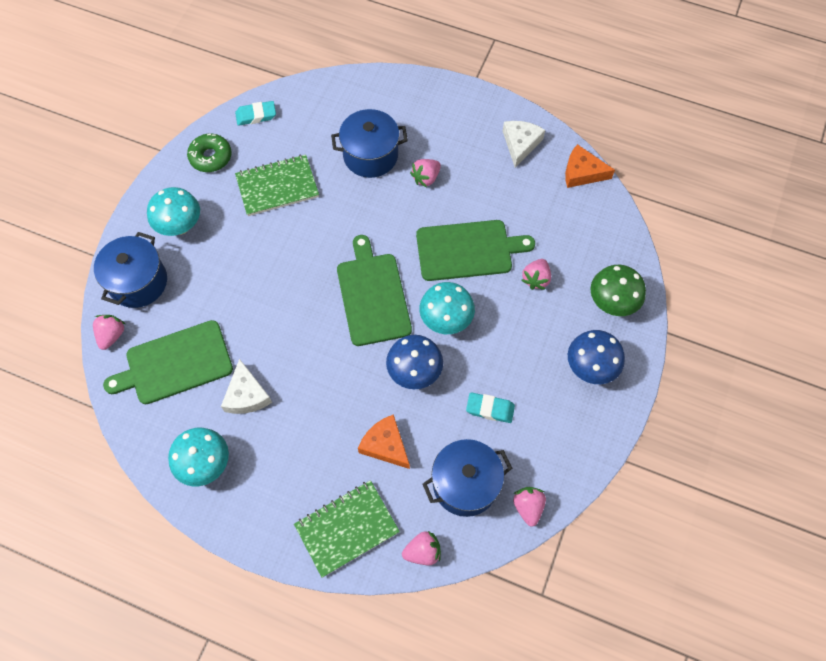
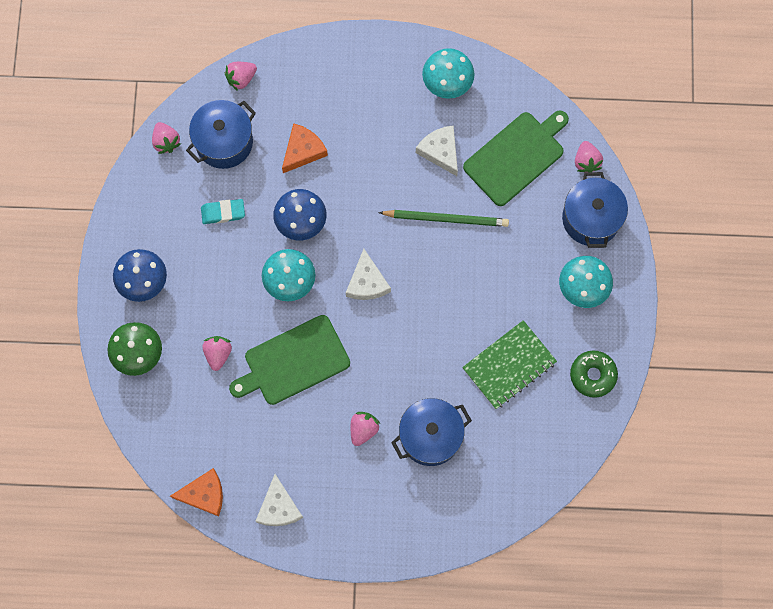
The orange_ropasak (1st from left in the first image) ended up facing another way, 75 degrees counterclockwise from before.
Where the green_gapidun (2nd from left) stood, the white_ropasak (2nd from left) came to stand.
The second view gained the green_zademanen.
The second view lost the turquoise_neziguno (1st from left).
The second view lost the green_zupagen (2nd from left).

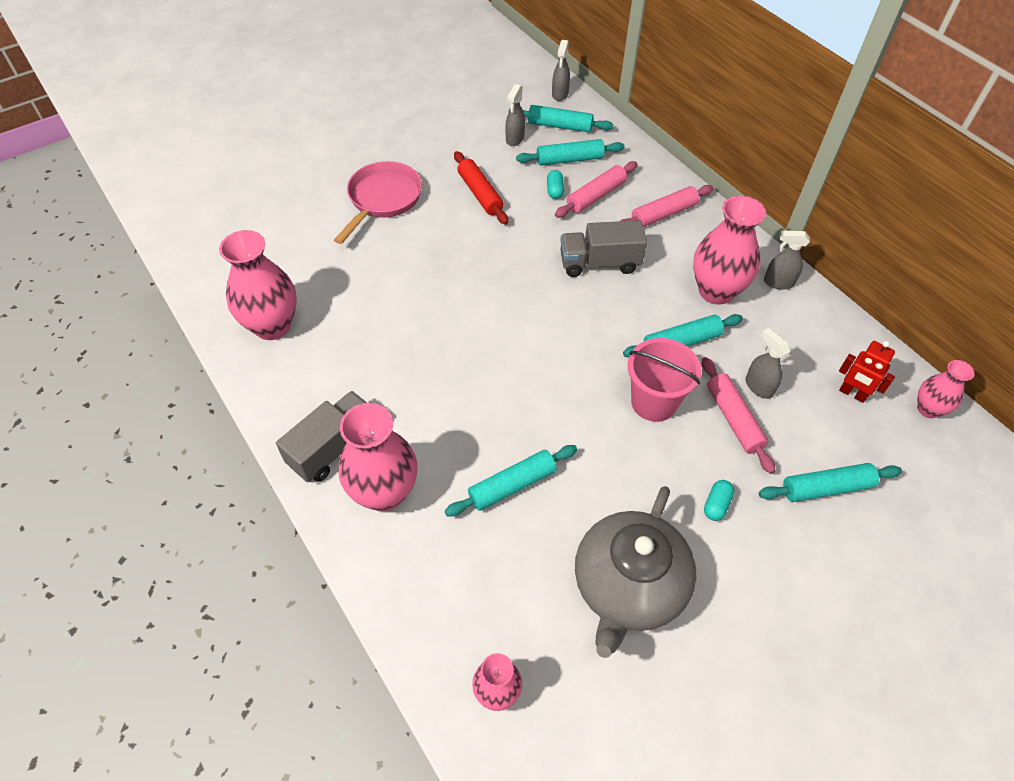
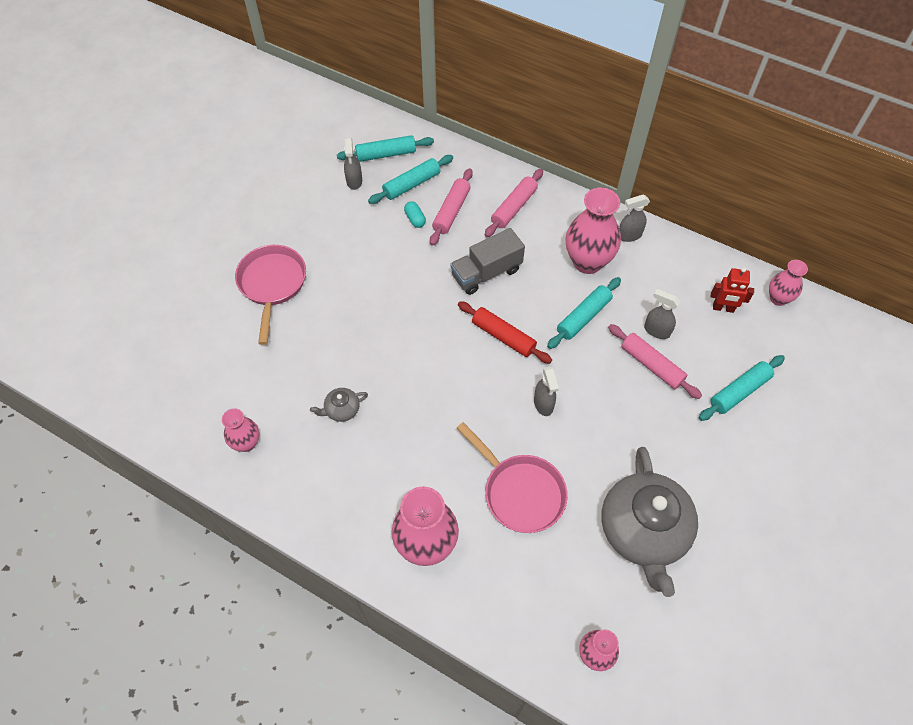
The size of the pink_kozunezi (1st from left) changed by a factor of 0.56.
The second view gained the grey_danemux (1st from left).
Where the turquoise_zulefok (1st from left) stood, the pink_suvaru (2nd from left) came to stand.
The red_zulefok ended up elsewhere.
The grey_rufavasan (2nd from left) ended up elsewhere.
The second view lost the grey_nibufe (1st from left).
The second view lost the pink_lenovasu.
The second view lost the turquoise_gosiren (2nd from left).

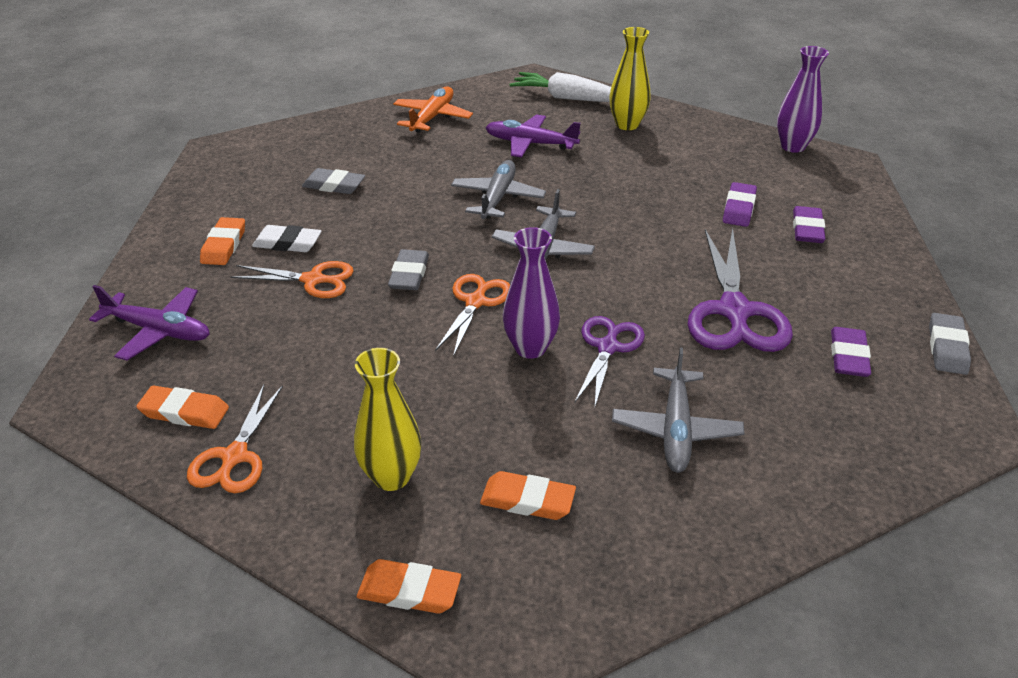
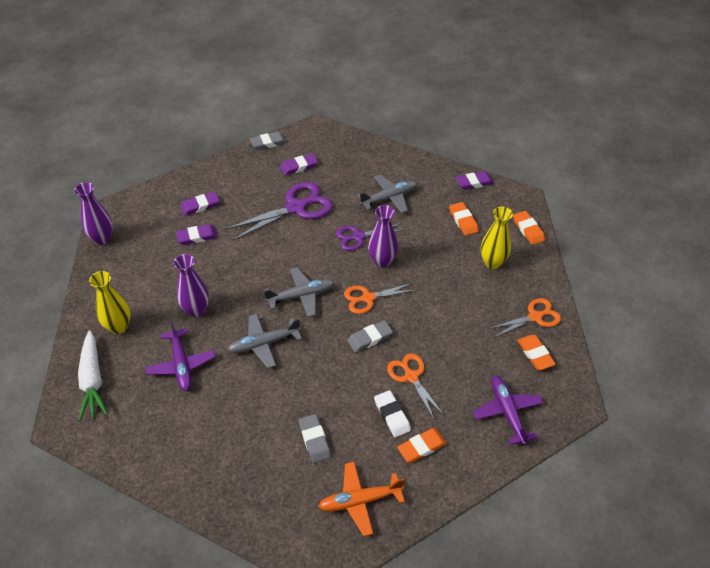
The second view gained the purple_kozunezi (2nd from left).
The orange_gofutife ended up elsewhere.
The second view gained the purple_neziguno (4th from left).

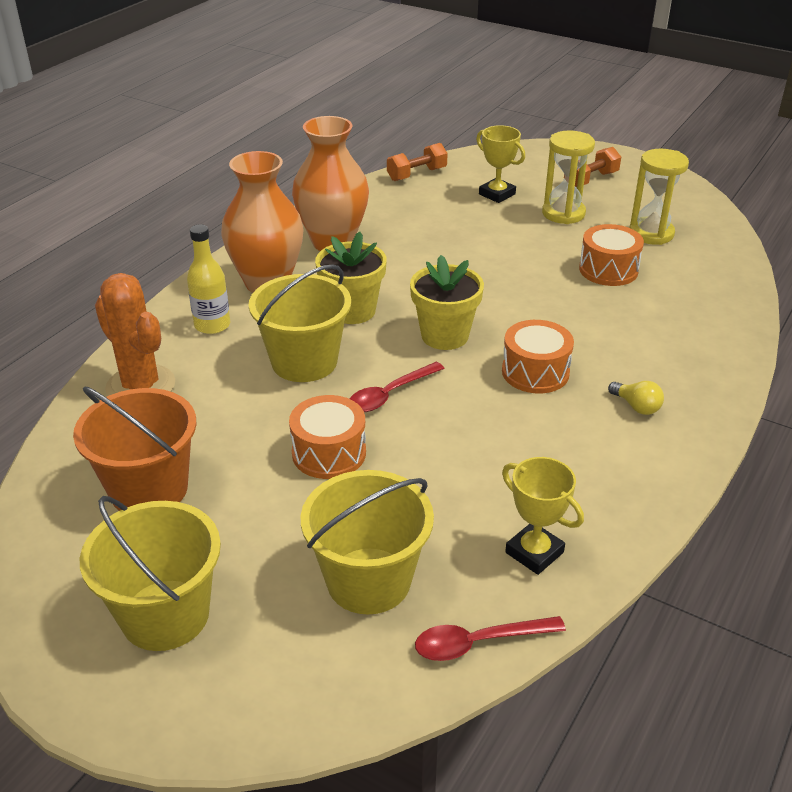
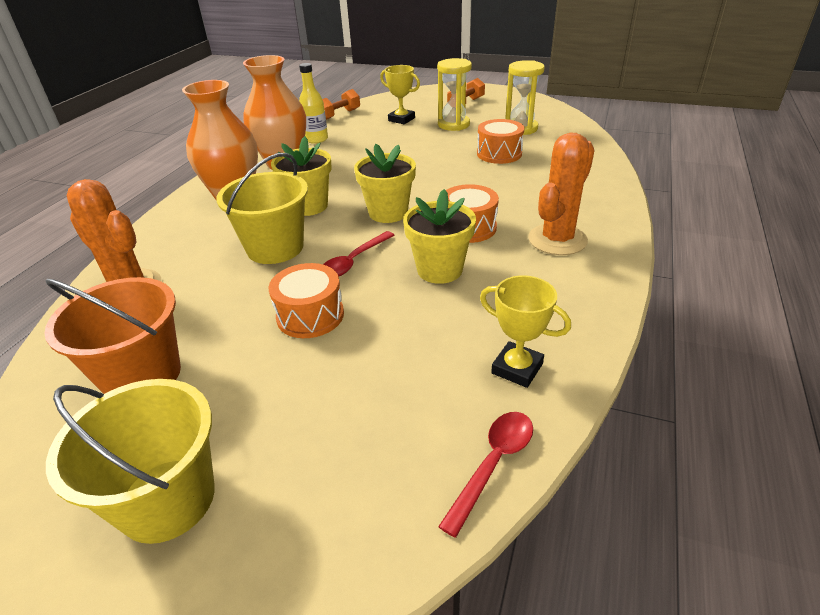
The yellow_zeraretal ended up elsewhere.
The second view gained the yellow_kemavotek (3rd from left).
The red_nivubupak (2nd from left) ended up facing another way, 150 degrees clockwise from before.
Where the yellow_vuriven stood, the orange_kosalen (2nd from left) came to stand.
The second view lost the yellow_lenovasu (3rd from left).

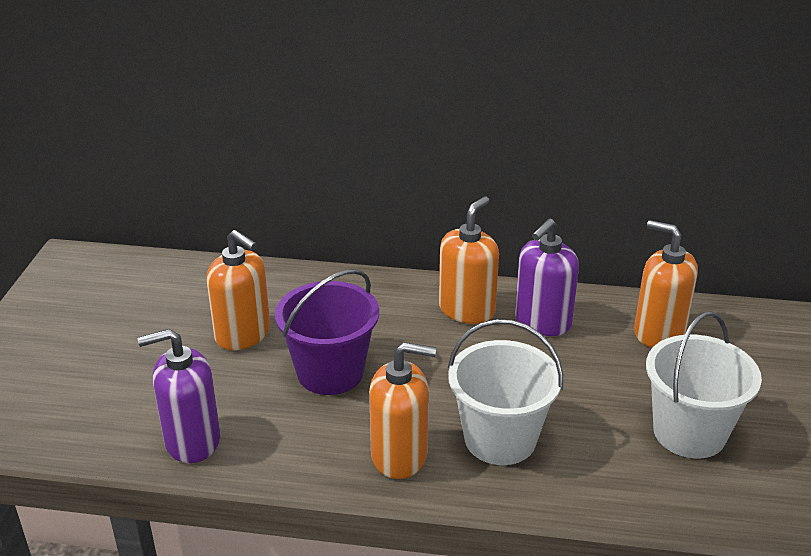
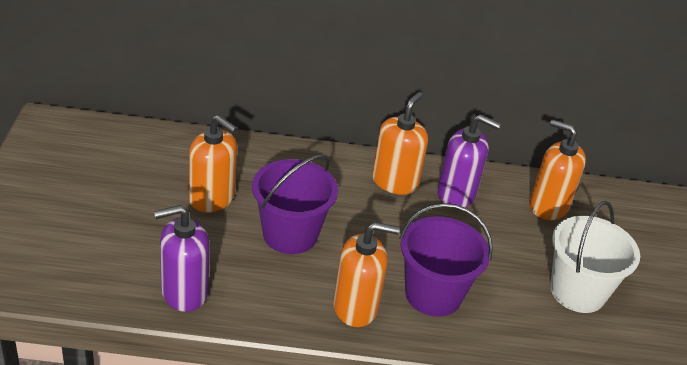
What was the white_lenovasu (1st from left) turned into the purple_lenovasu (2nd from left).
The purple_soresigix (2nd from left) ended up facing another way, 105 degrees counterclockwise from before.

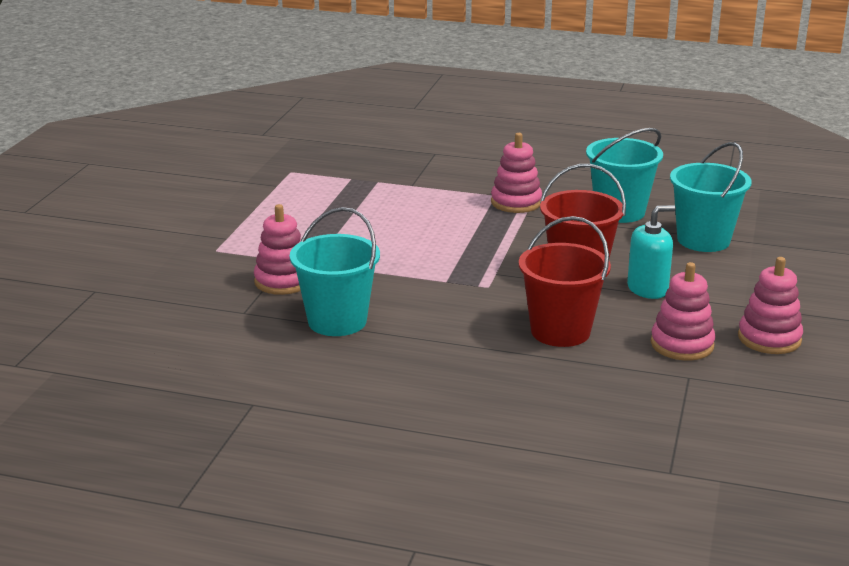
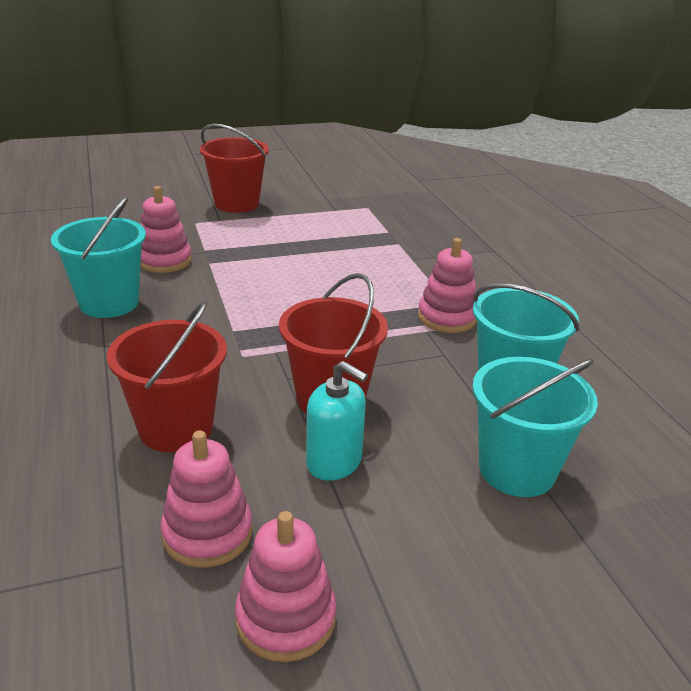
The second view gained the red_lenovasu (2nd from left).

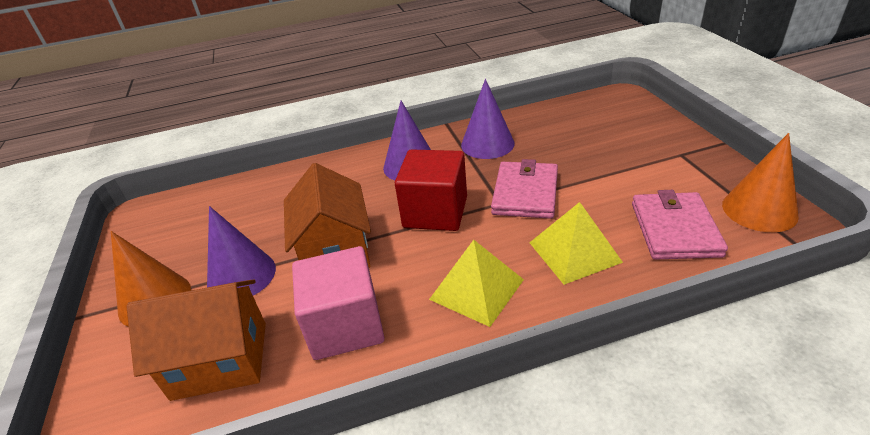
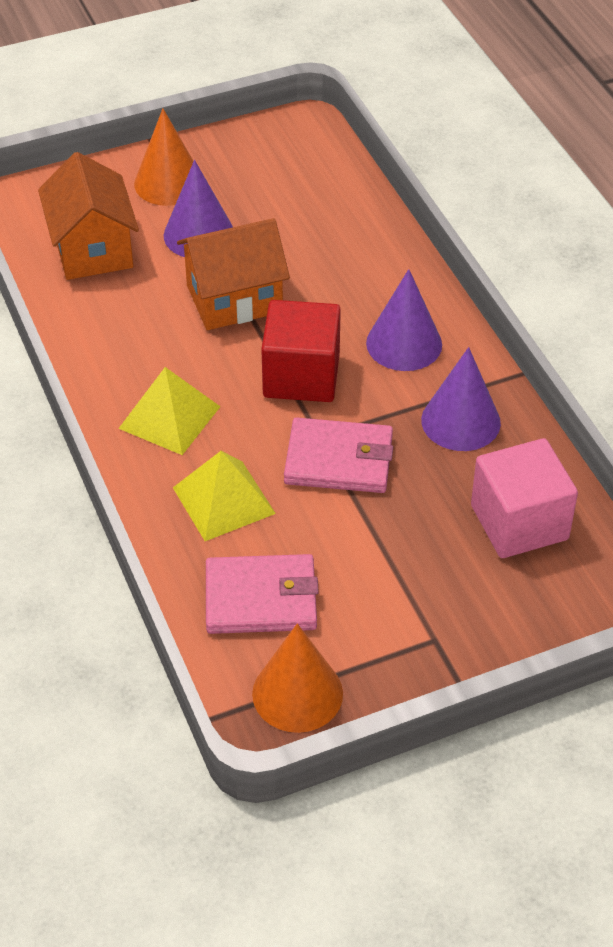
The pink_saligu ended up elsewhere.

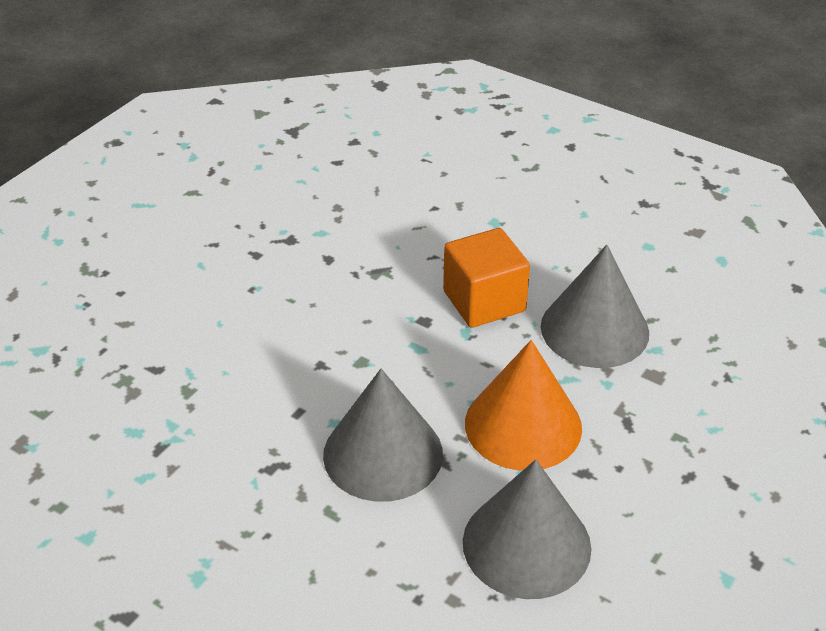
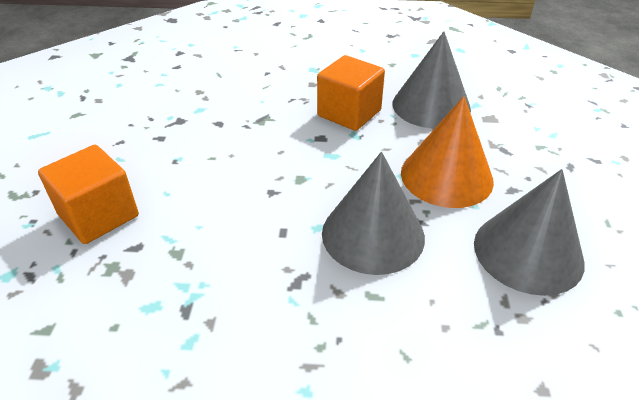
The second view gained the orange_saligu (1st from left).

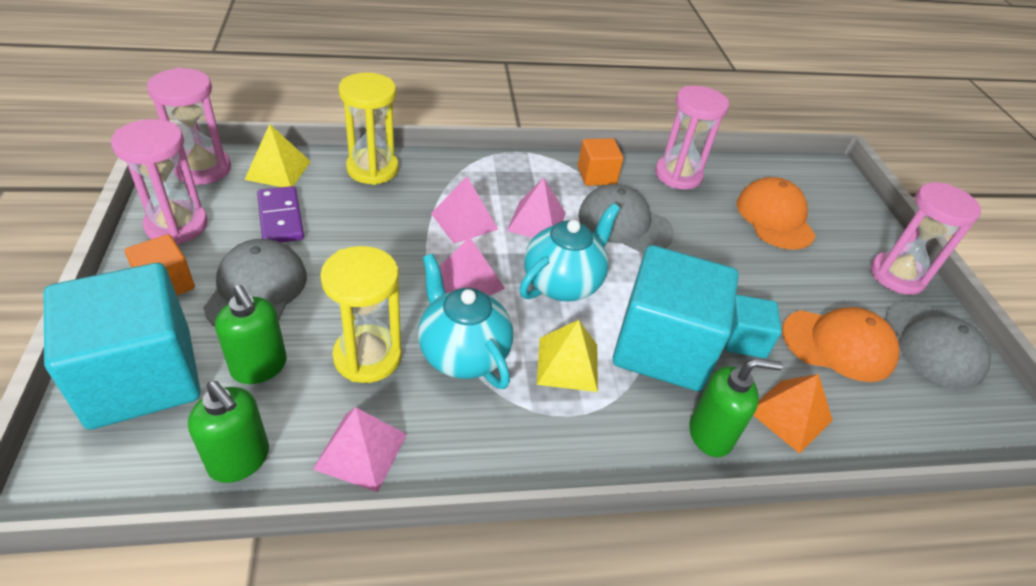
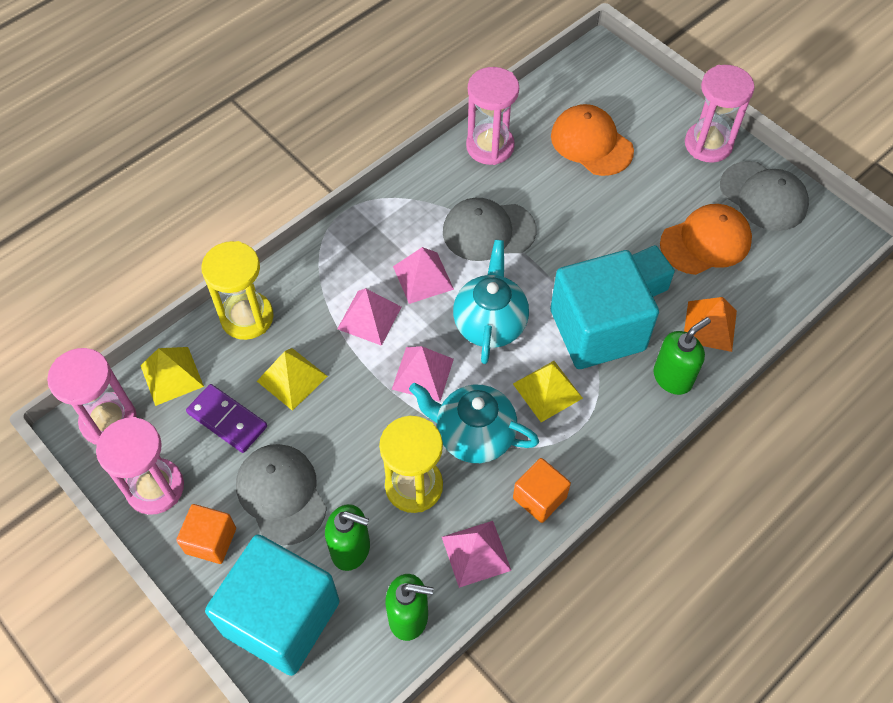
The second view gained the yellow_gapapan (2nd from left).
The orange_saligu (2nd from left) ended up elsewhere.

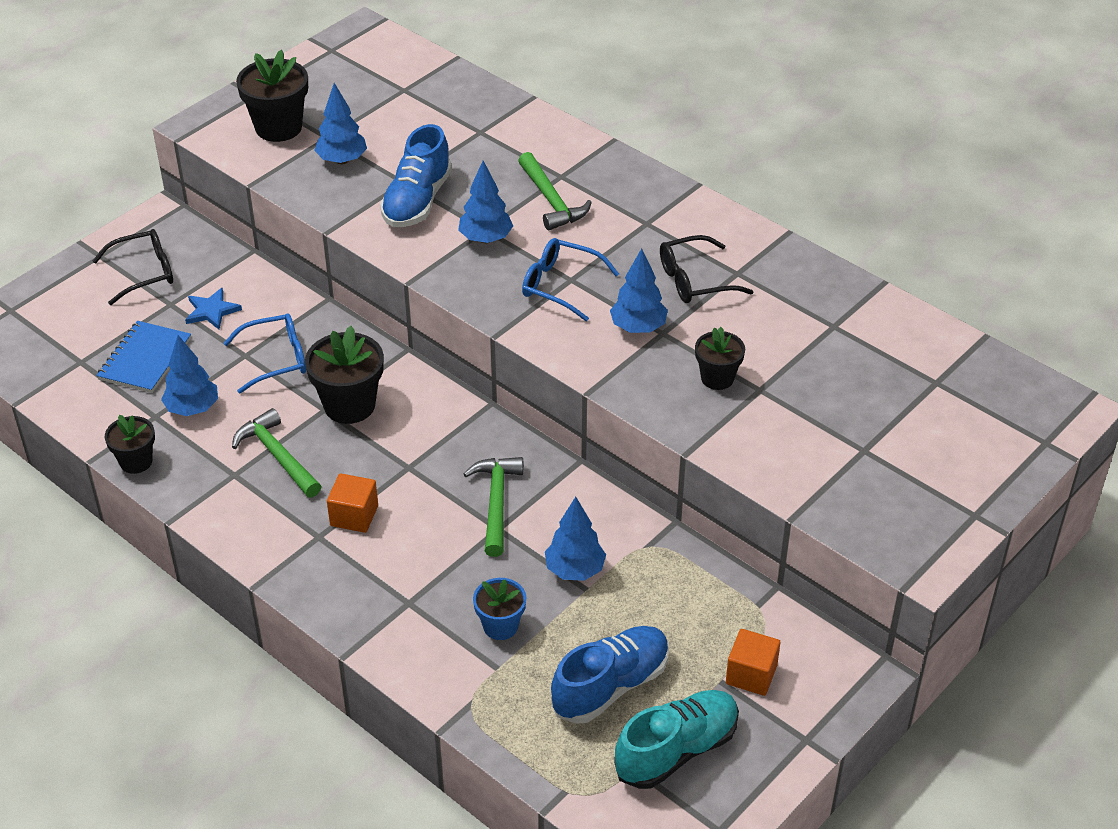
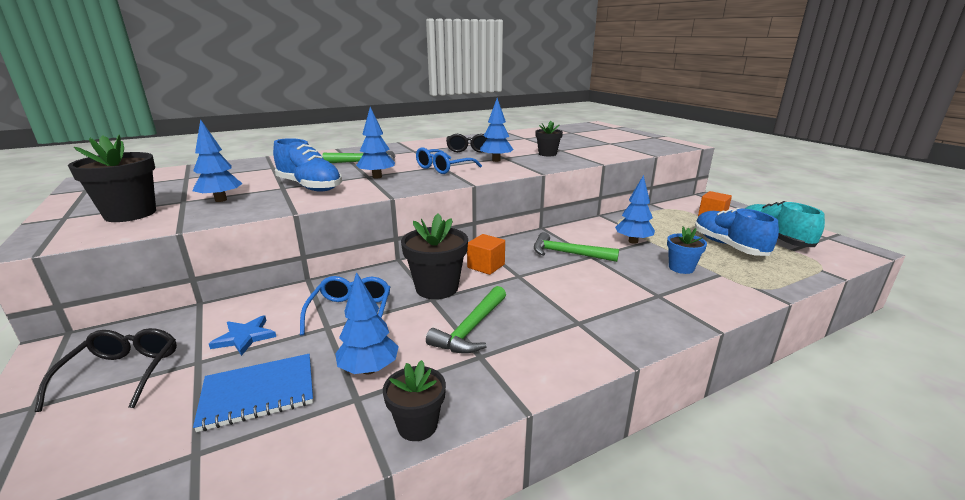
The blue_zupagen ended up facing another way, 60 degrees counterclockwise from before.
The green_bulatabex (1st from left in the first image) ended up facing another way, 45 degrees counterclockwise from before.
The orange_saligu (1st from left) ended up elsewhere.

